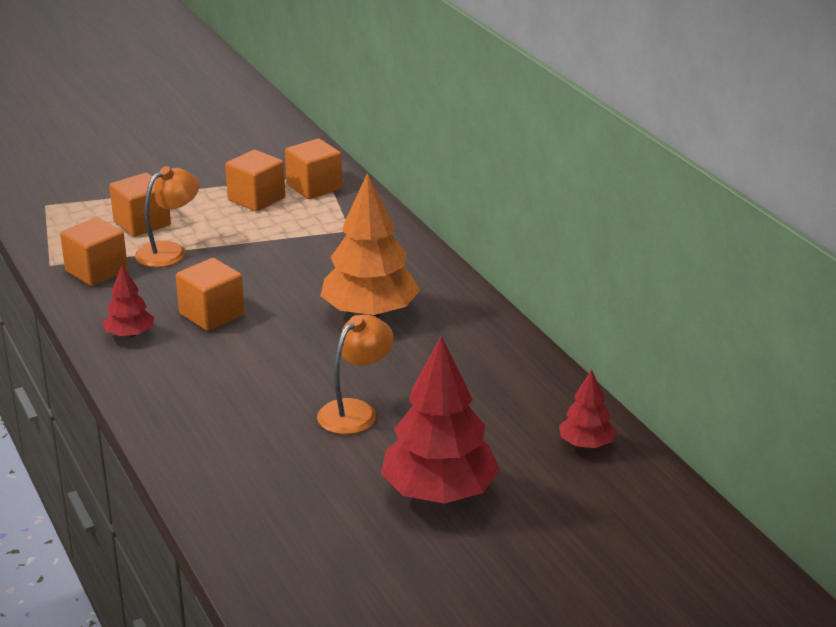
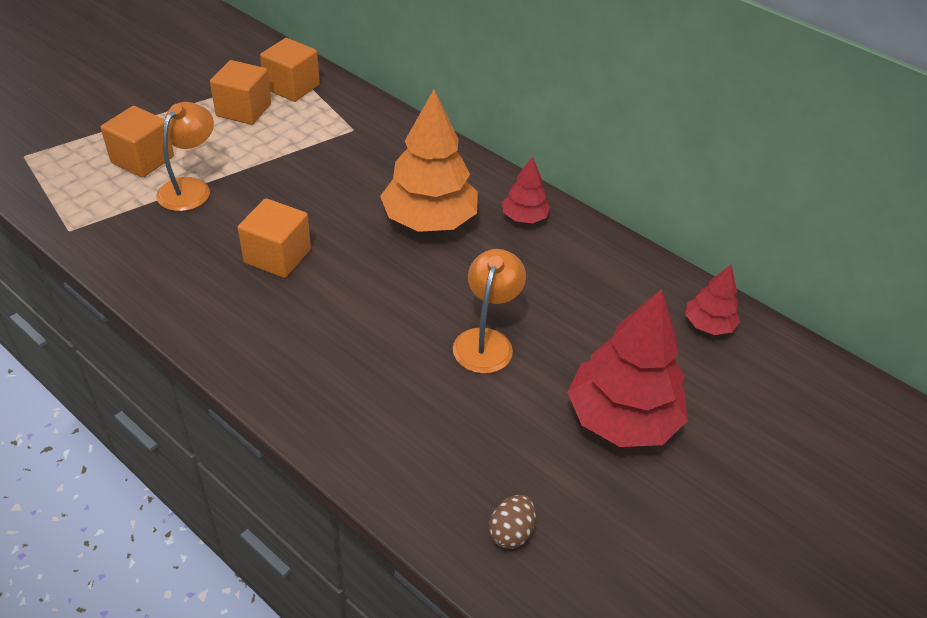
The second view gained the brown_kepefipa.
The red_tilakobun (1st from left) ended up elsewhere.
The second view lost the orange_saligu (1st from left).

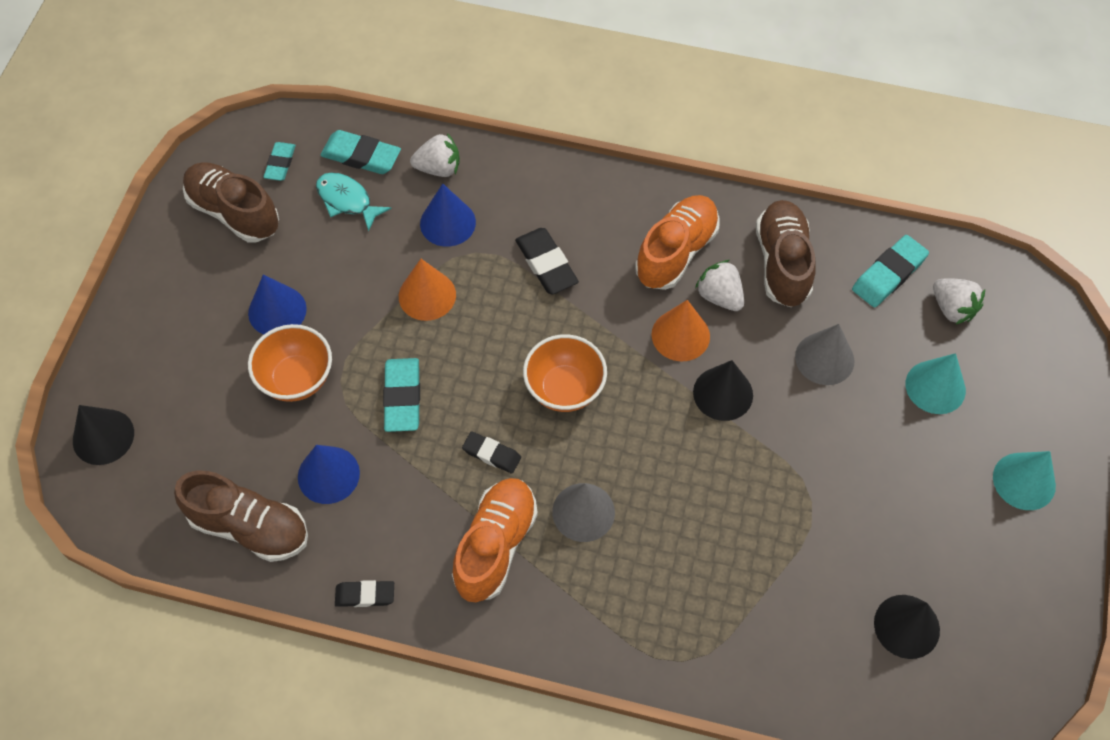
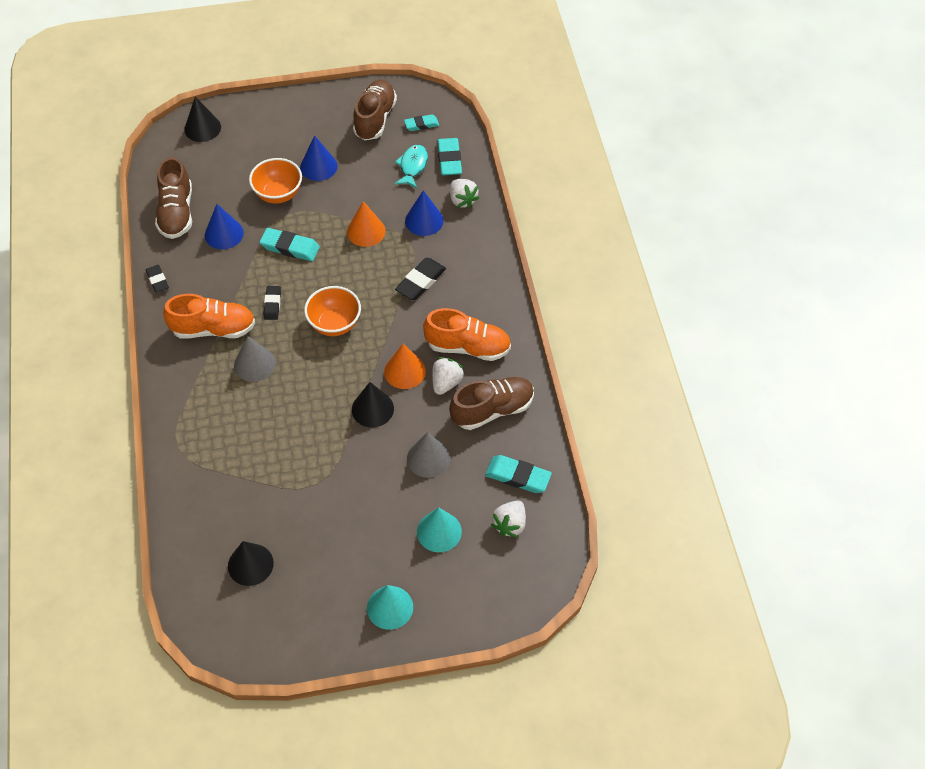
The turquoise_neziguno (3rd from left in the first image) ended up facing another way, 45 degrees clockwise from before.

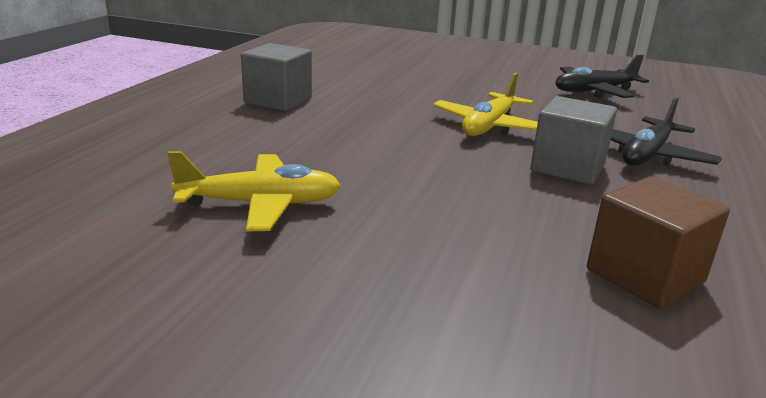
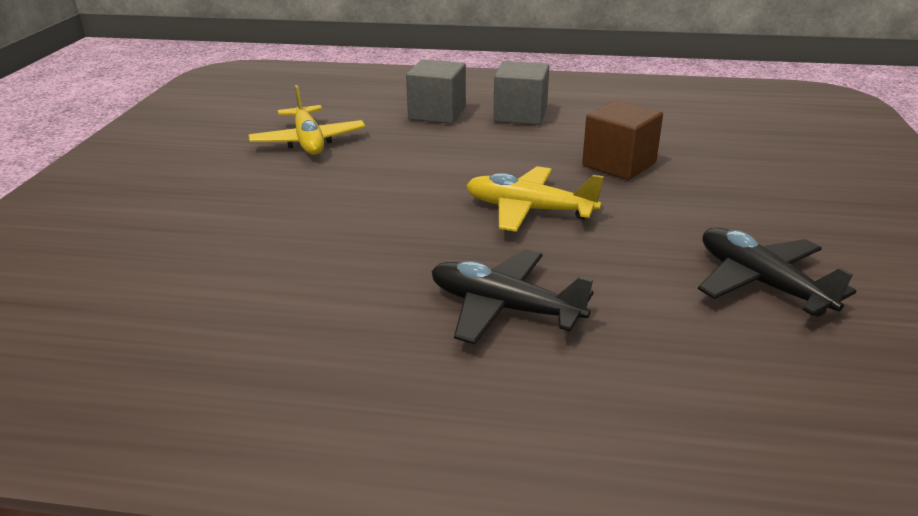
The grey_saligu (2nd from left in the first image) ended up elsewhere.
The brown_saligu ended up elsewhere.

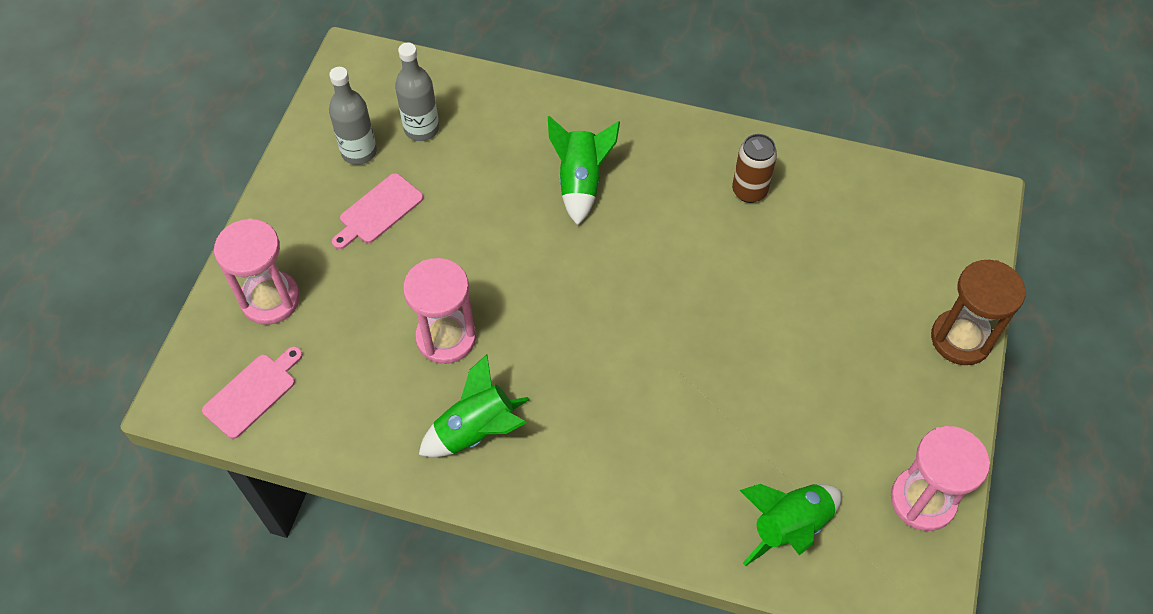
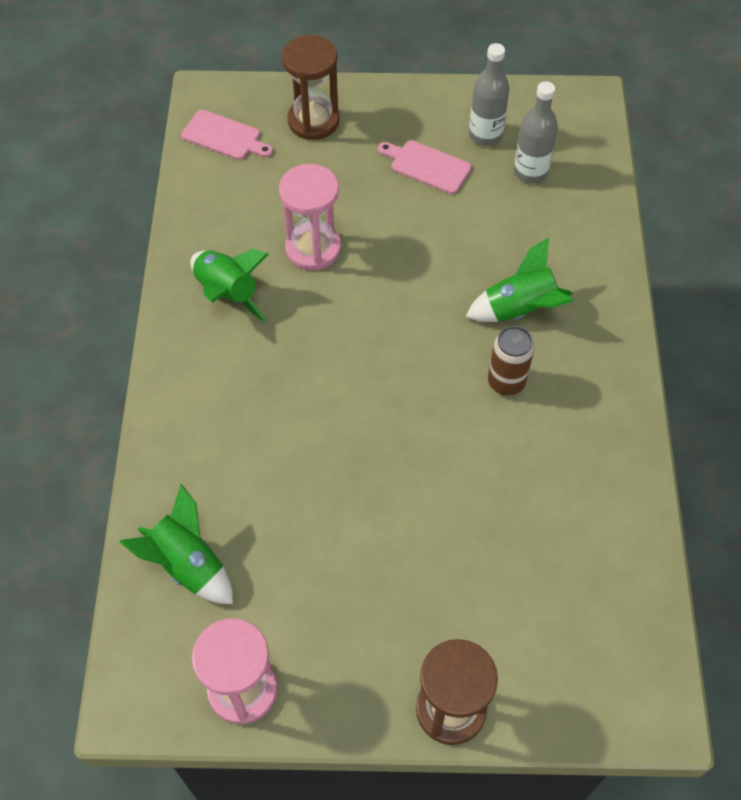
What was the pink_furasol (1st from left) turned into the brown_furasol (1st from left).
The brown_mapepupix ended up elsewhere.

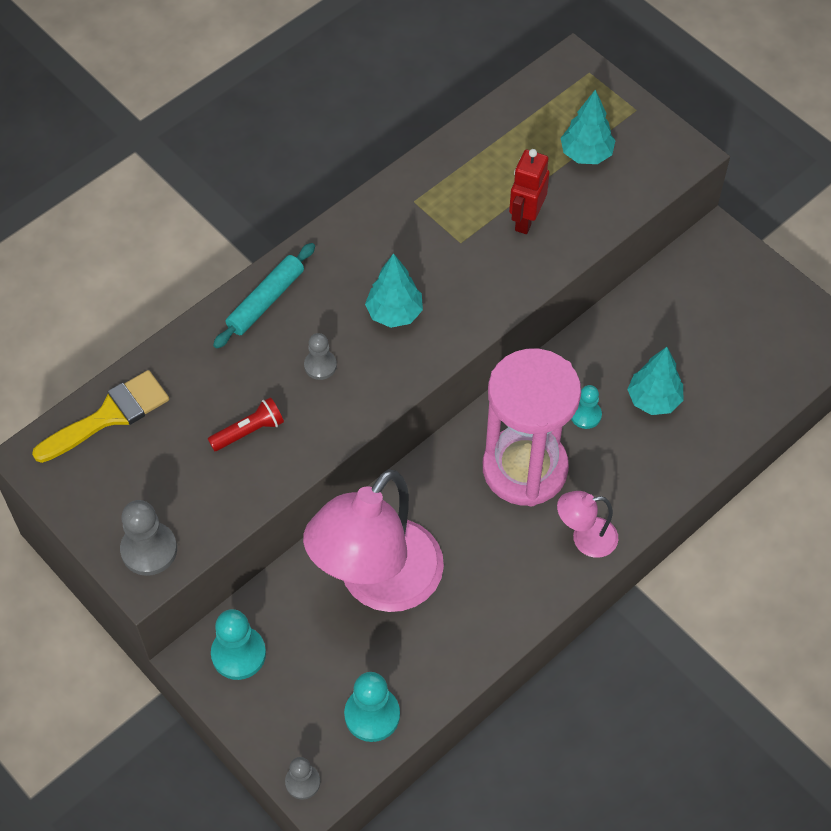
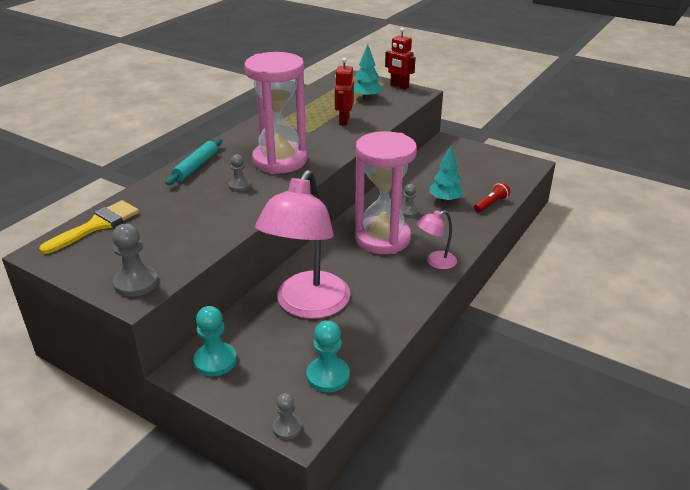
Where the turquoise_tilakobun (1st from left) stood, the pink_furasol (1st from left) came to stand.
The second view gained the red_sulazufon (2nd from left).
What was the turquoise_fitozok (3rd from left) turned into the grey_fitozok (4th from left).
The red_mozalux ended up elsewhere.

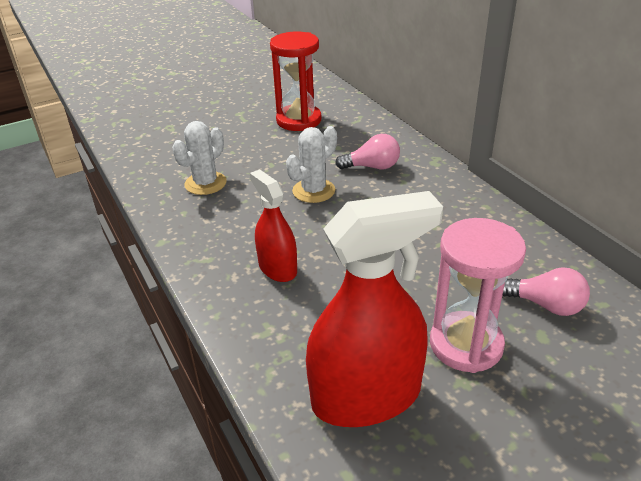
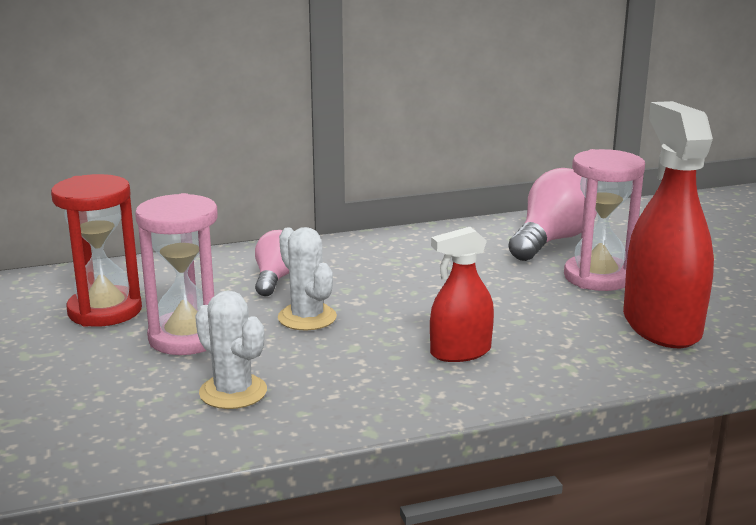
The second view gained the pink_furasol (1st from left).
The size of the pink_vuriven (2nd from left) changed by a factor of 1.64.

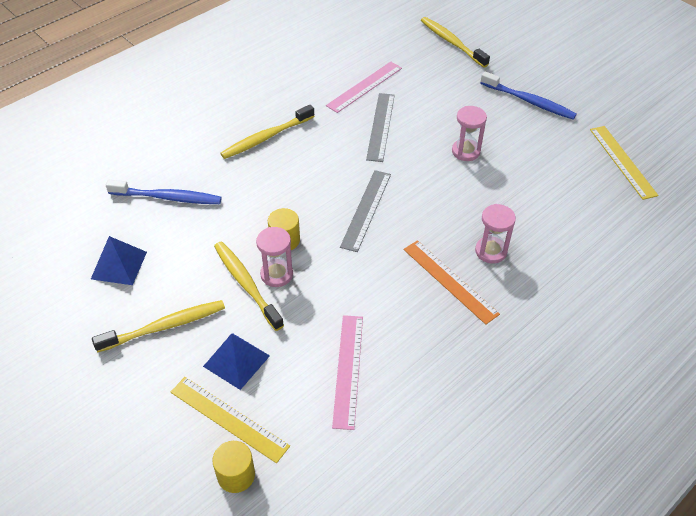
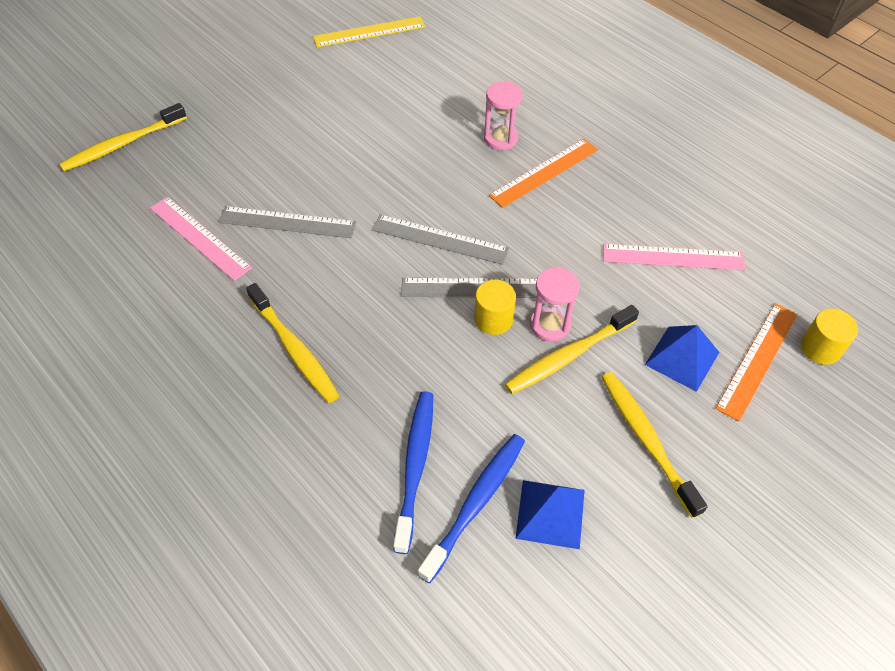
The second view gained the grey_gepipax (3rd from left).
The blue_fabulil (2nd from left) ended up elsewhere.
What was the yellow_gepipax (1st from left) turned into the orange_gepipax (2nd from left).
The second view lost the pink_furasol (2nd from left).

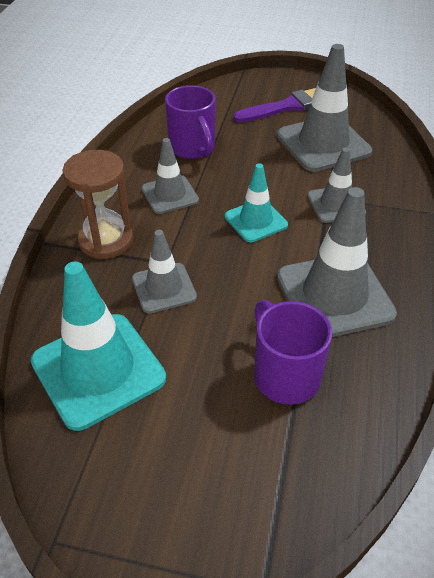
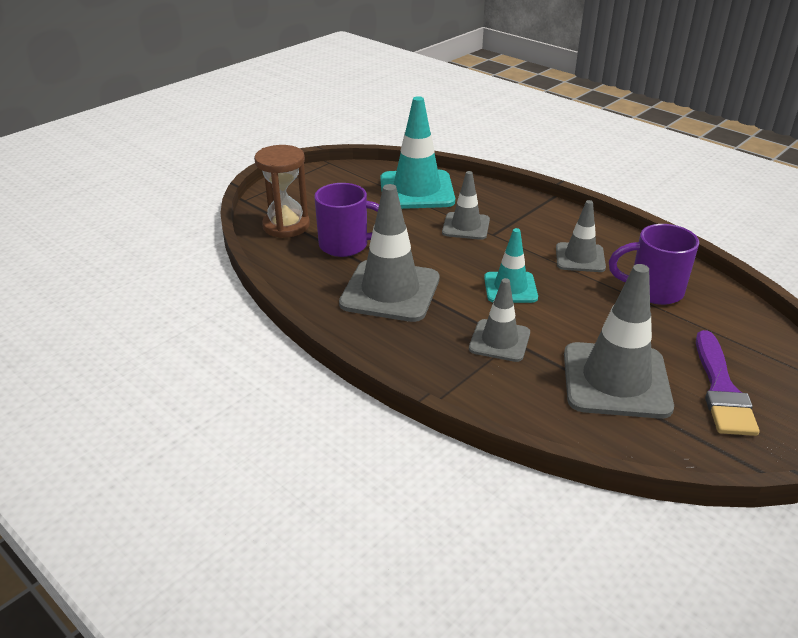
The brown_furasol ended up elsewhere.

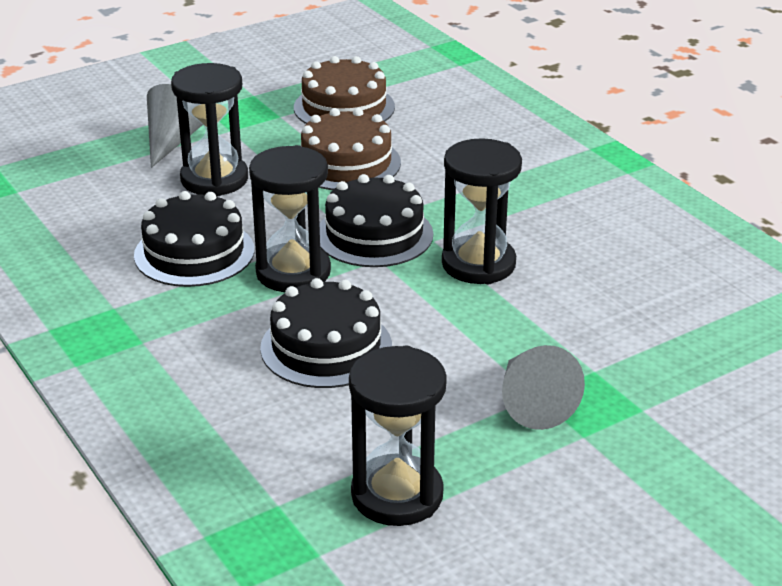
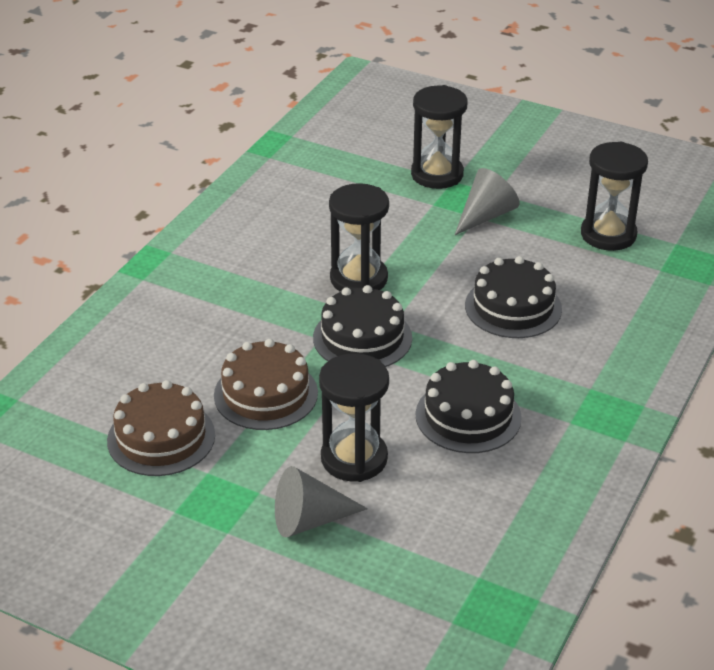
The black_furasol (2nd from left in the first image) ended up elsewhere.

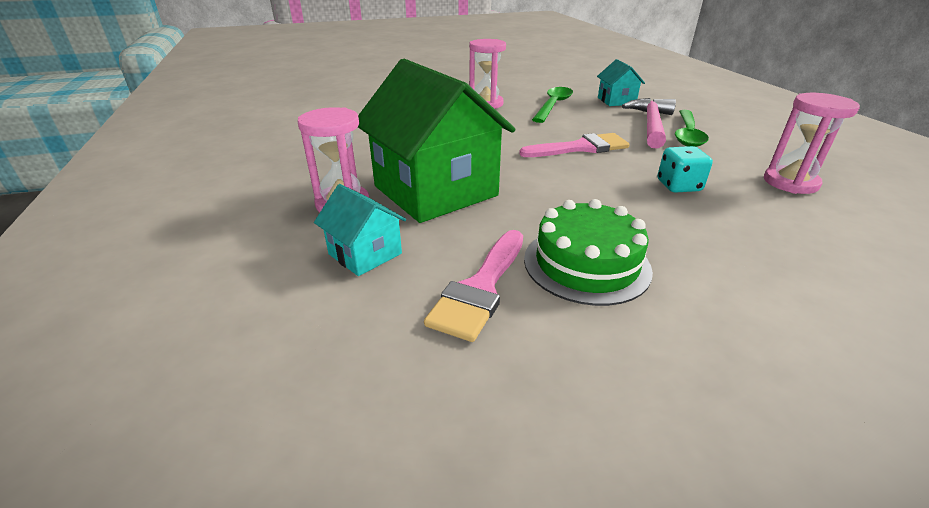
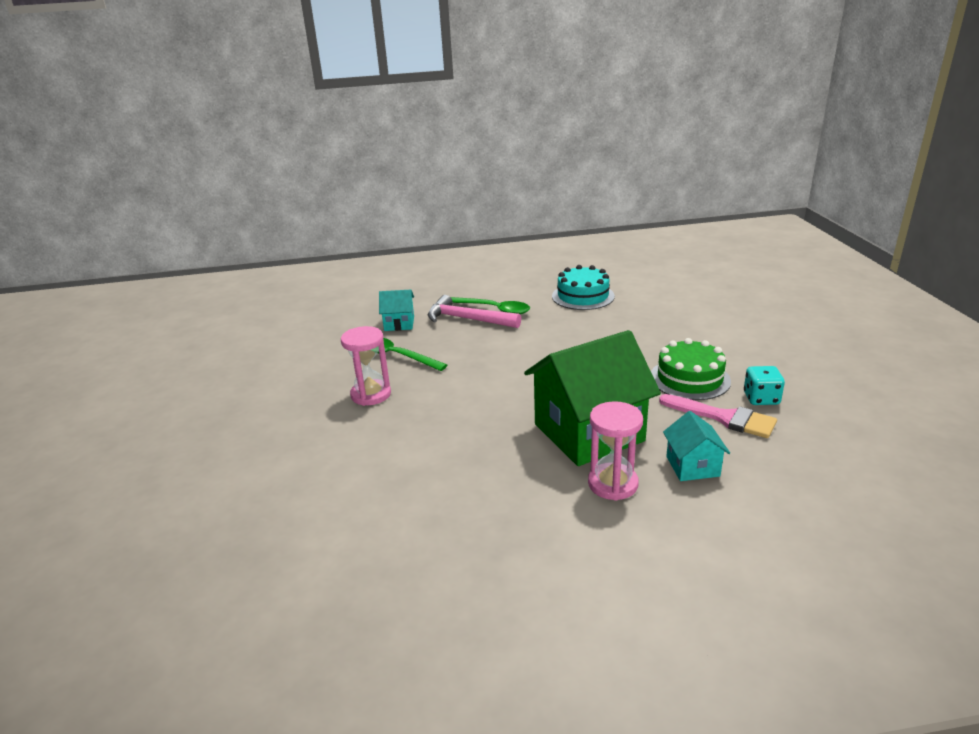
Where the pink_furasol (3rd from left) stood, the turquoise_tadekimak came to stand.
The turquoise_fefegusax (1st from left in the first image) ended up facing another way, 60 degrees counterclockwise from before.
The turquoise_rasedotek ended up elsewhere.
The second view lost the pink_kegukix (2nd from left).

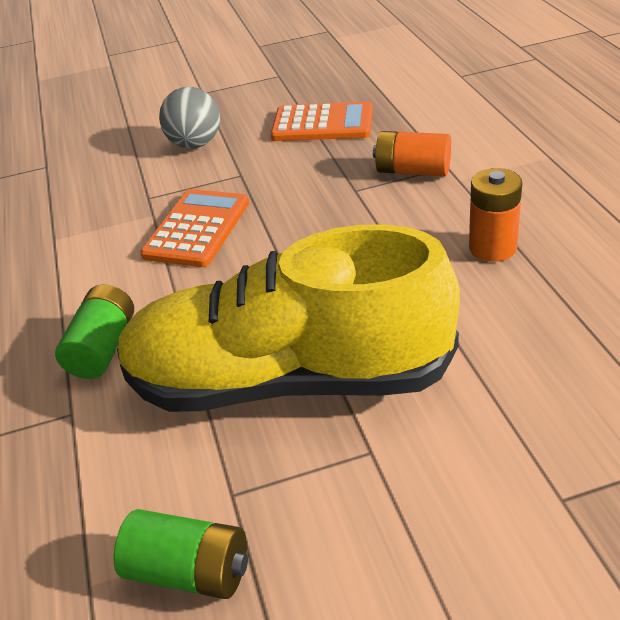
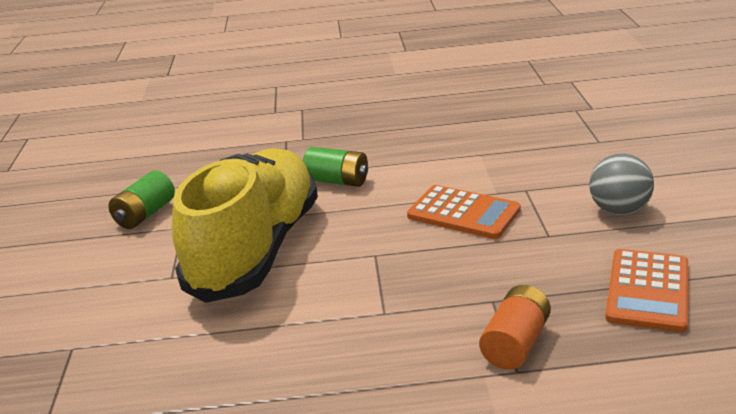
The second view lost the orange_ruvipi (2nd from left).

